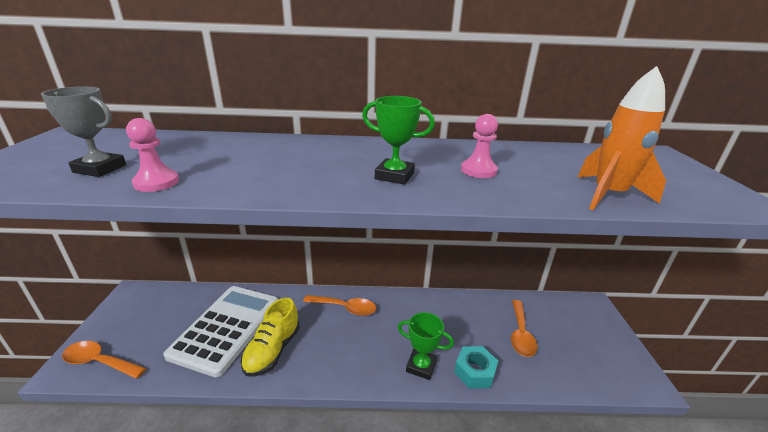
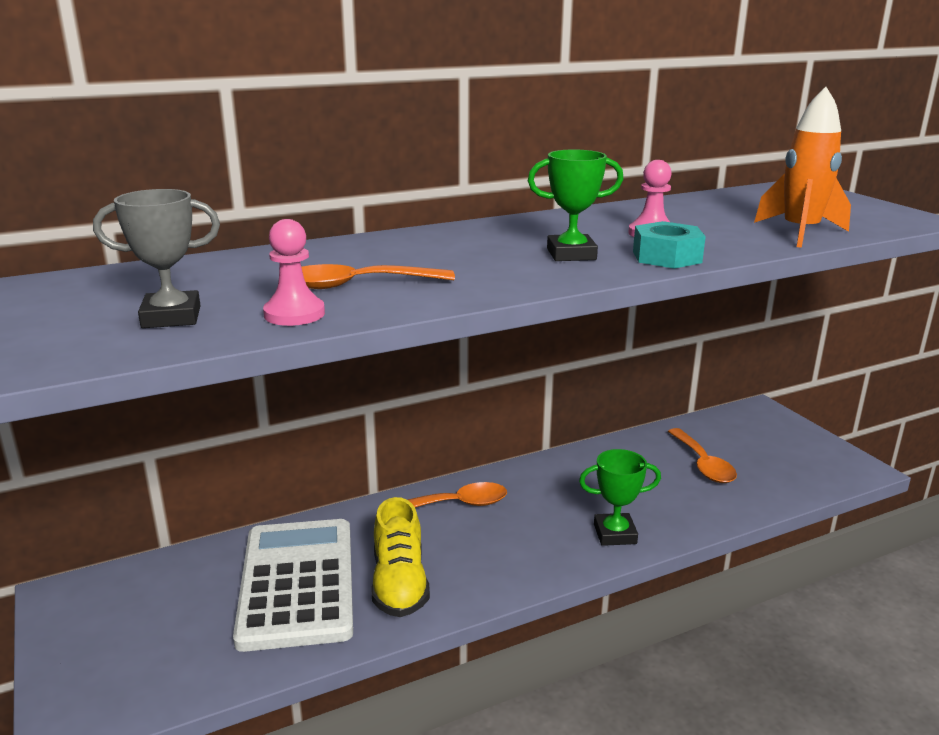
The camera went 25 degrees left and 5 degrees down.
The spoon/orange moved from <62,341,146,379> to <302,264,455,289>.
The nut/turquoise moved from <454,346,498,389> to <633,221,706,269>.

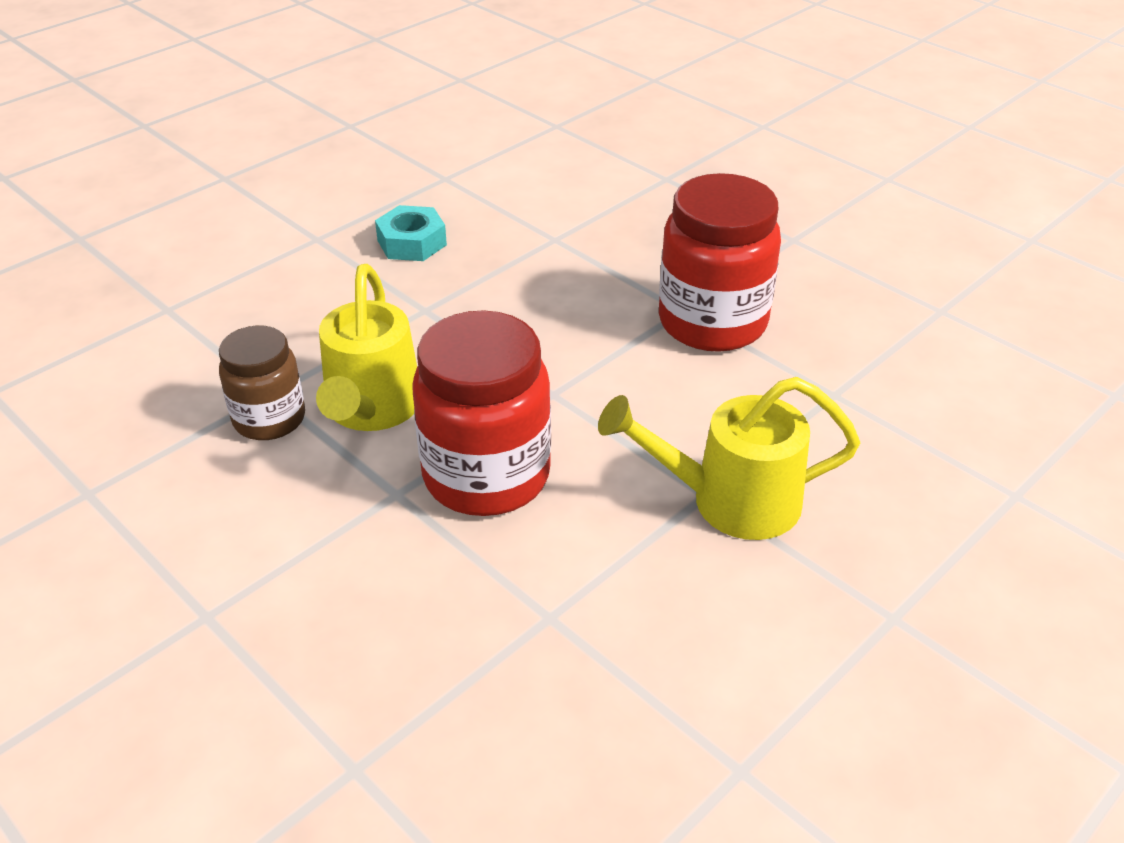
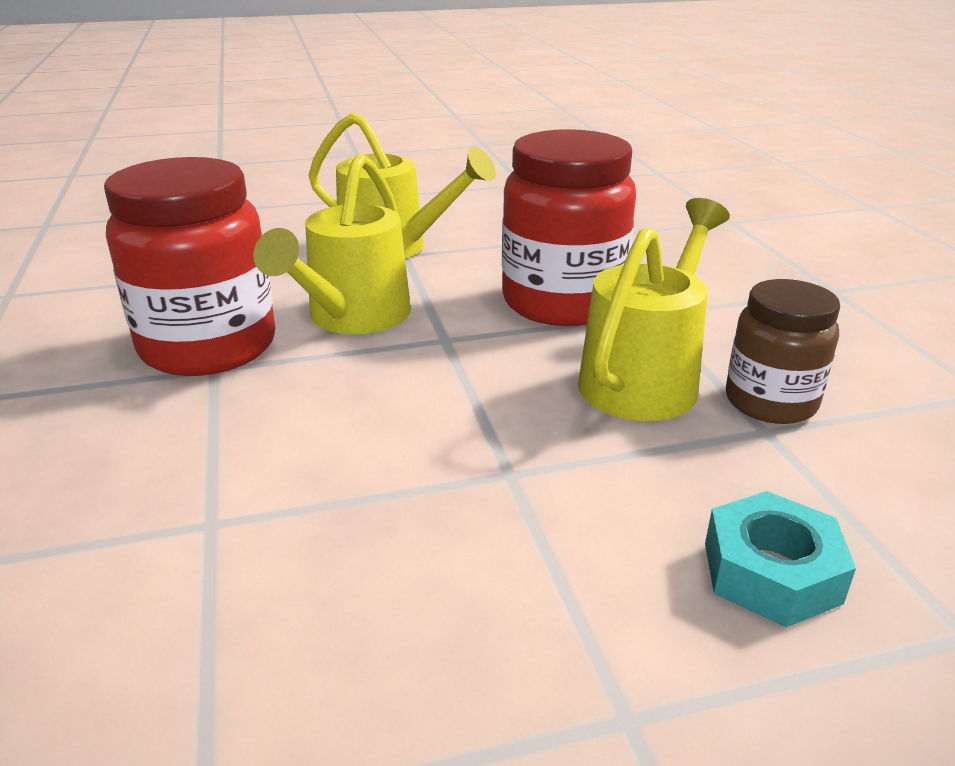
The camera went 150 degrees left and 10 degrees down.
The nut/turquoise moved from <375,205,447,261> to <705,491,856,627>.
The watering can/yellow at <253,154,411,334> appeared.

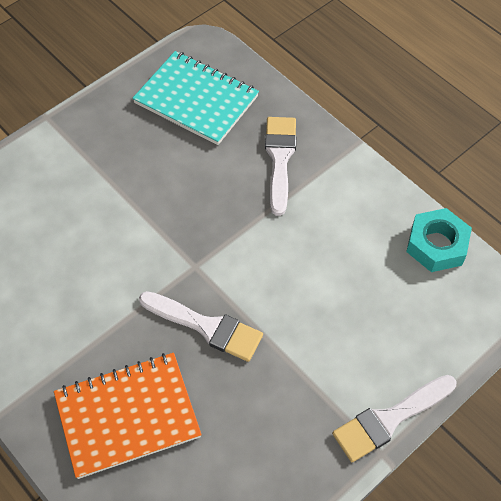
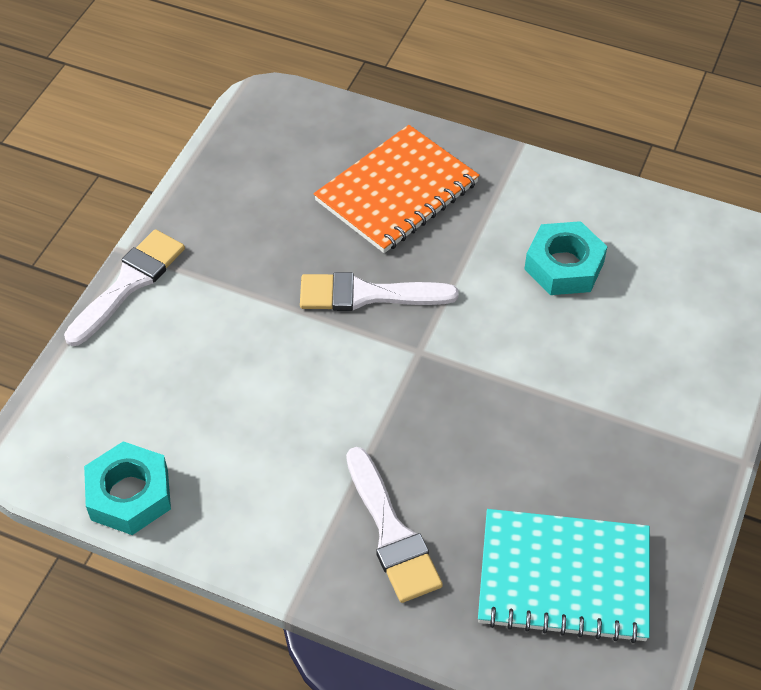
The camera went 155 degrees right and 5 degrees down.
The nut/turquoise at <524,221,608,295> appeared.

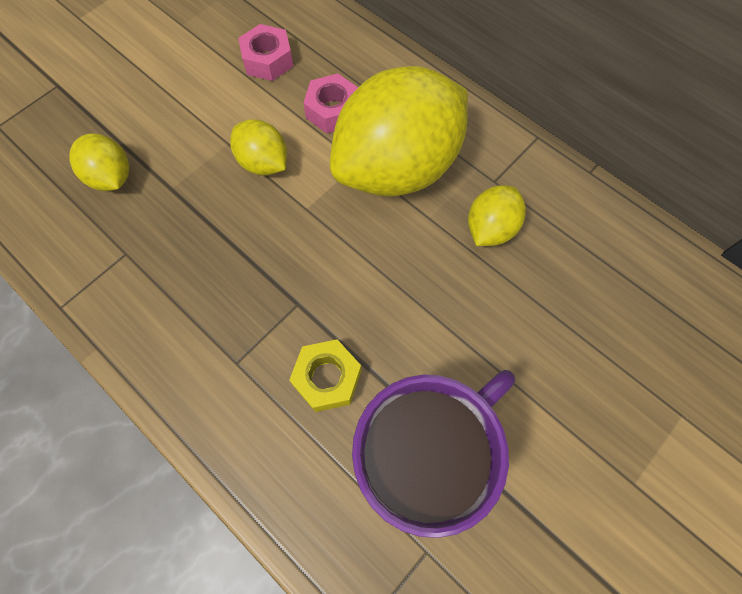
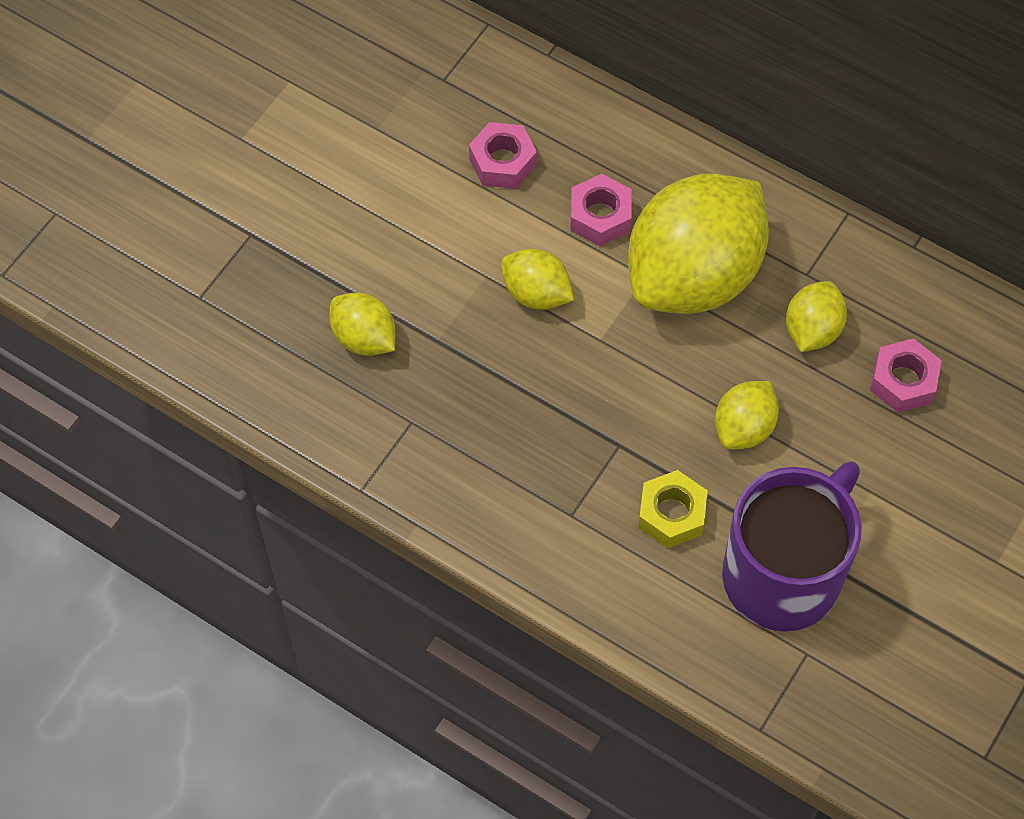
The camera went 10 degrees left and 5 degrees down.
The nut/pink at <870,338,942,413> appeared.
The lemon/yellow at <715,381,779,449> appeared.

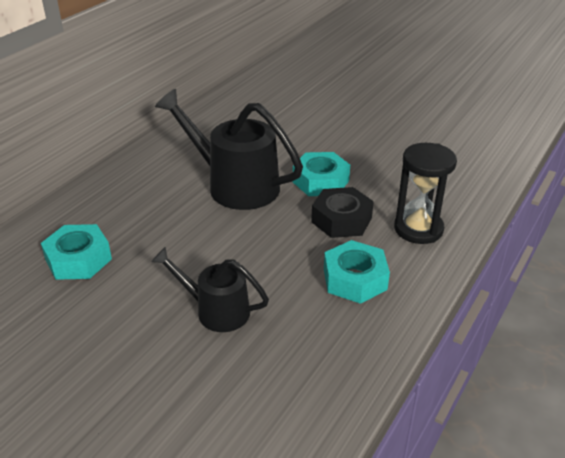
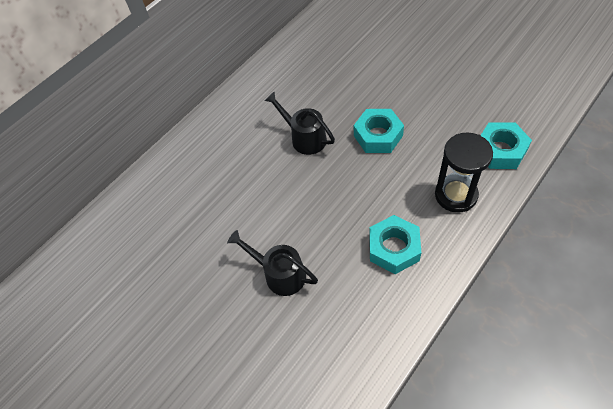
The camera went 15 degrees right and 20 degrees up.
The watering can/black at <155,89,303,210> changed to 0.59 times the size.
The nut/black at <311,187,374,238> disappeared.
The nut/turquoise moved from <41,224,112,280> to <481,122,532,169>.

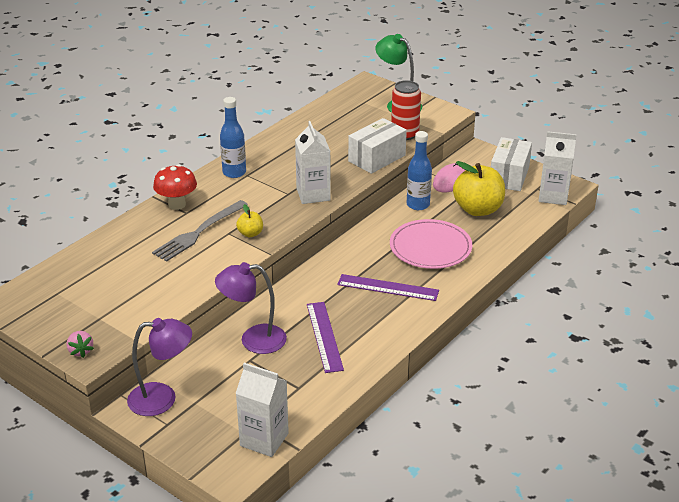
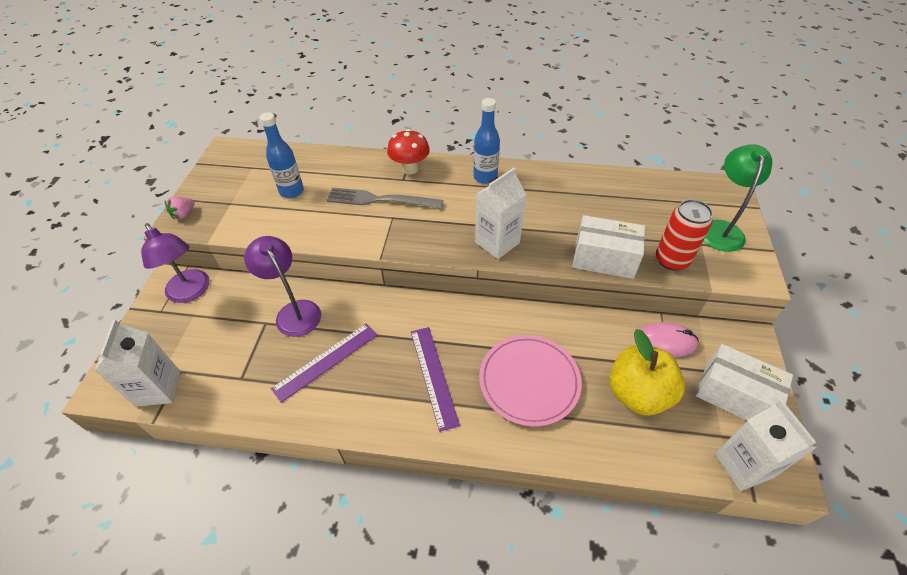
The camera went 60 degrees right and 15 degrees up.
The bottle/blue moved from <407,131,432,210> to <260,112,304,198>.
The box/white at <491,137,532,191> turned 45 degrees clockwise.
The apple/yellow at <236,204,263,237> disappeared.

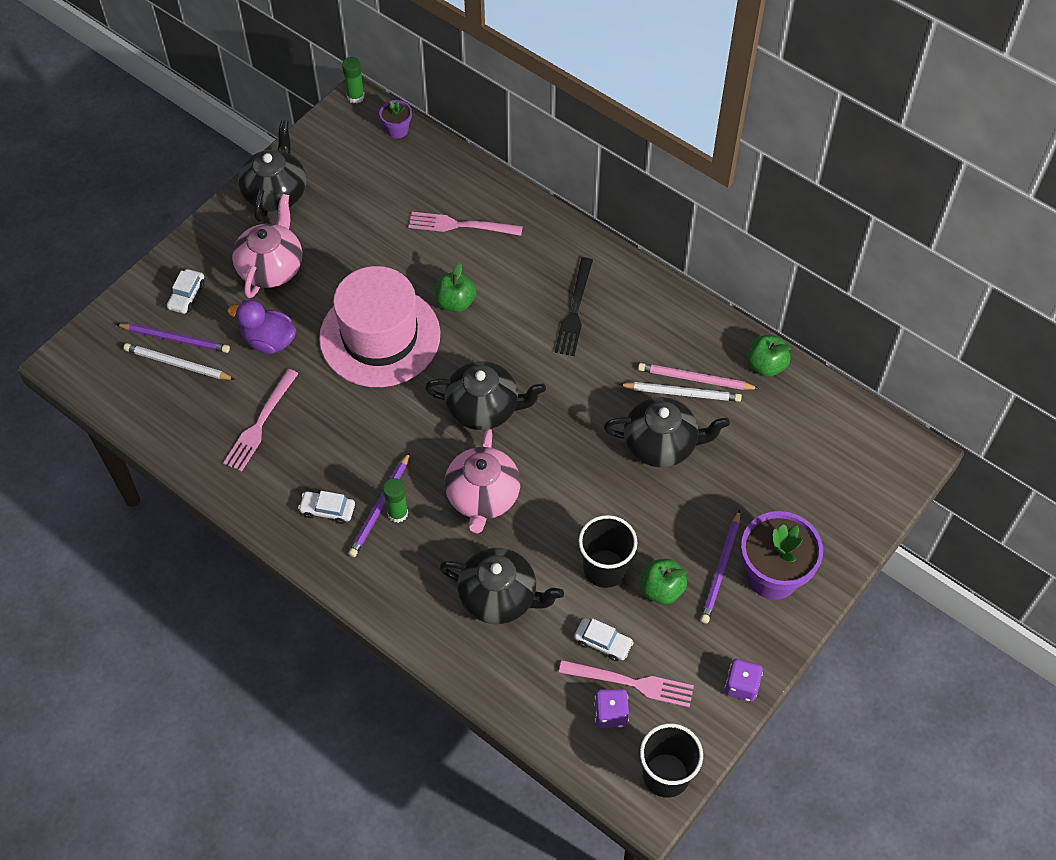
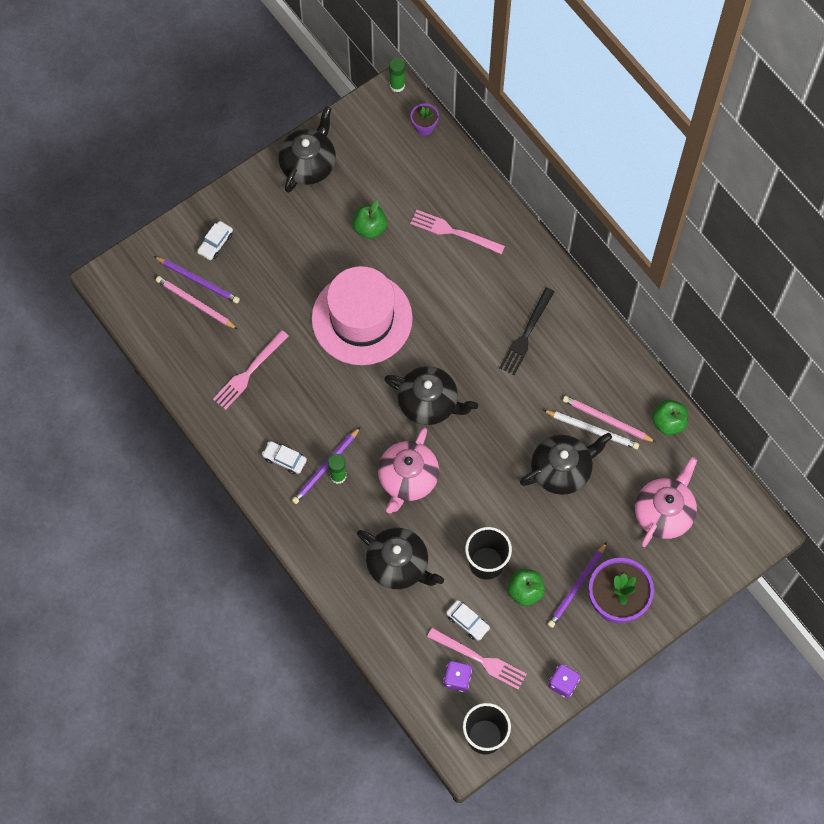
The camera went 15 degrees right and 10 degrees up.
The teapot/pink moved from <232,194,302,298> to <635,457,697,547>.
The apple/green moved from <435,263,476,313> to <353,200,387,239>.
The duck/purple at <228,300,296,354> disappeared.
The pencil/white at <124,343,236,380> became the pencil/pink at <156,276,237,329>.
The teapot/black at <604,397,730,467> turned 45 degrees counterclockwise.

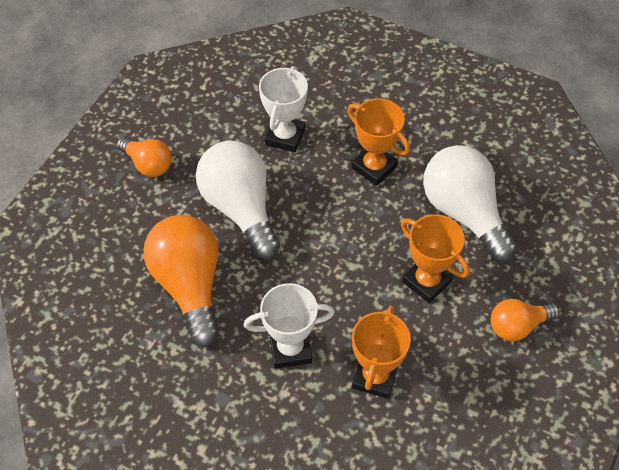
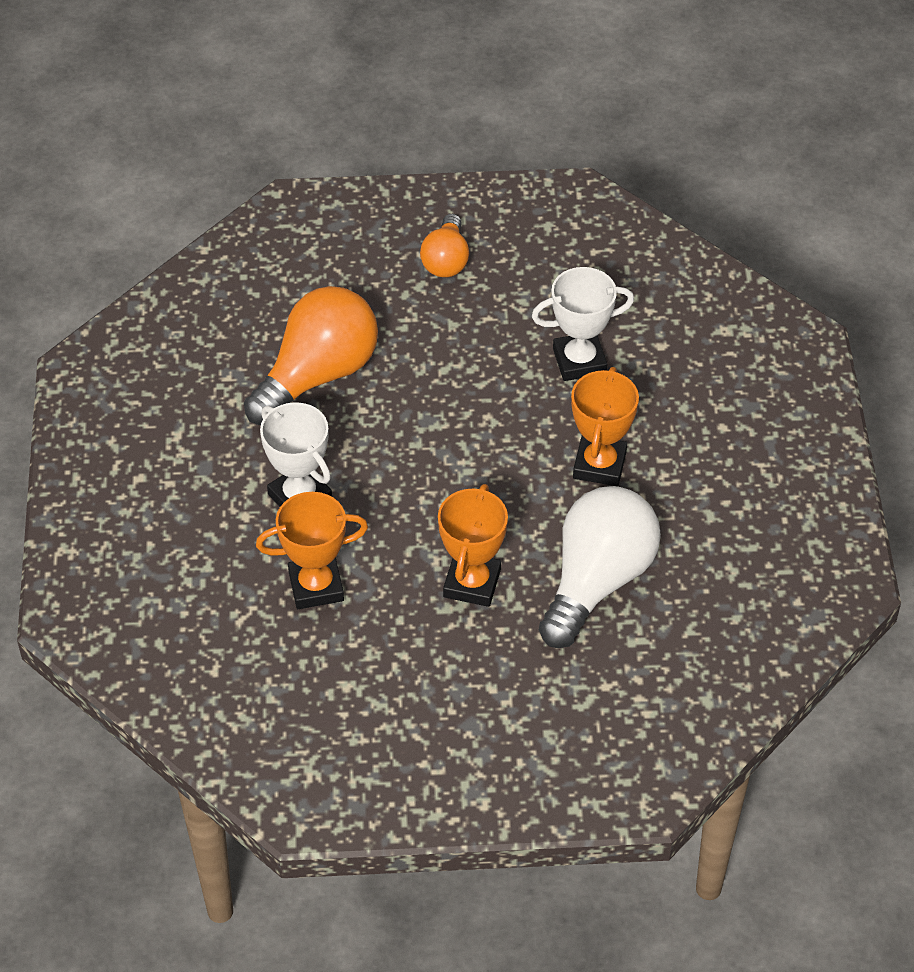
The camera went 60 degrees right and 5 degrees down.
The light bulb/white at <196,140,280,260> disappeared.
The light bulb/orange at <491,299,559,341> disappeared.

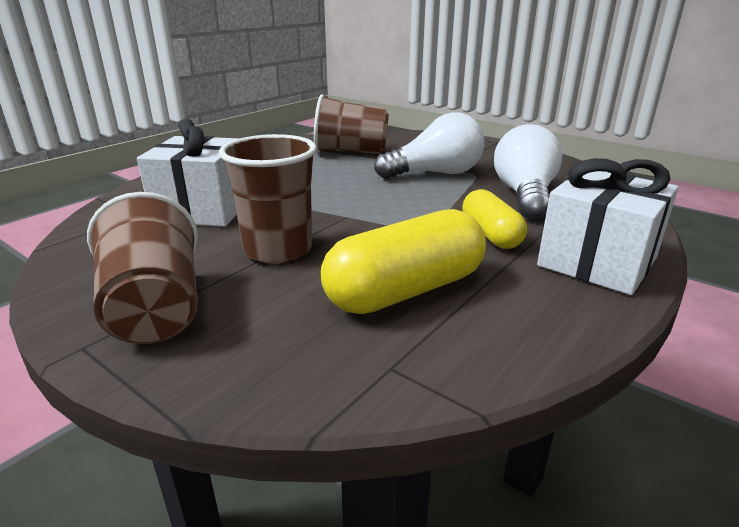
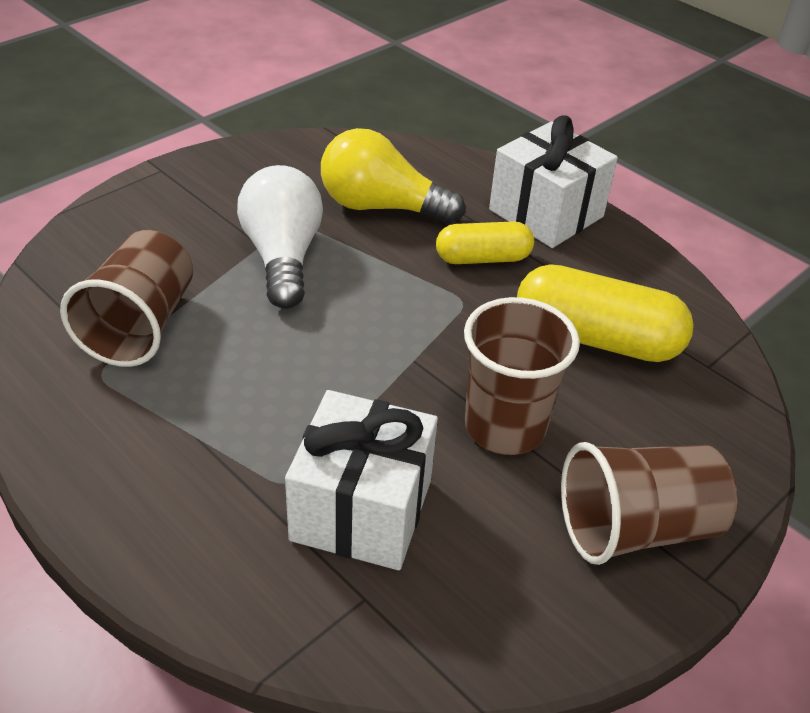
The camera went 85 degrees left and 15 degrees up.
The light bulb/white at <494,124,563,220> became the light bulb/yellow at <321,128,465,224>.
The capsule/yellow at <321,209,486,314> turned 45 degrees counterclockwise.

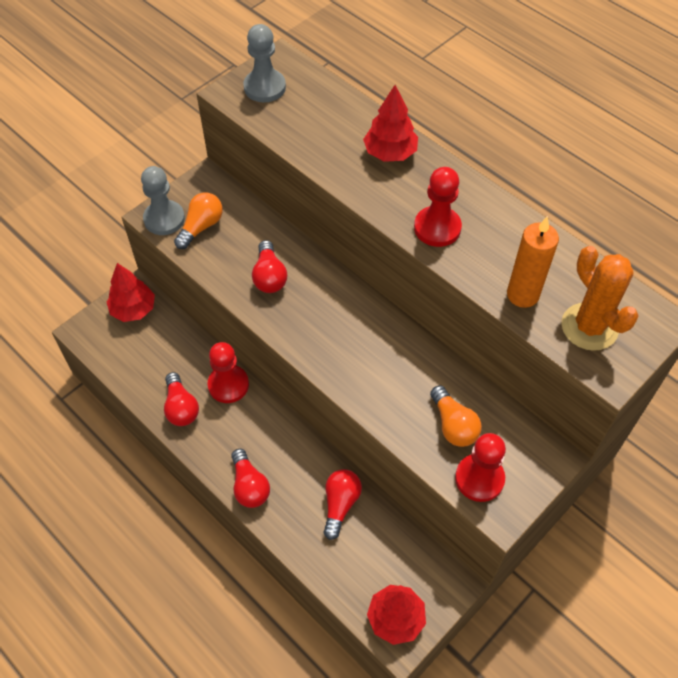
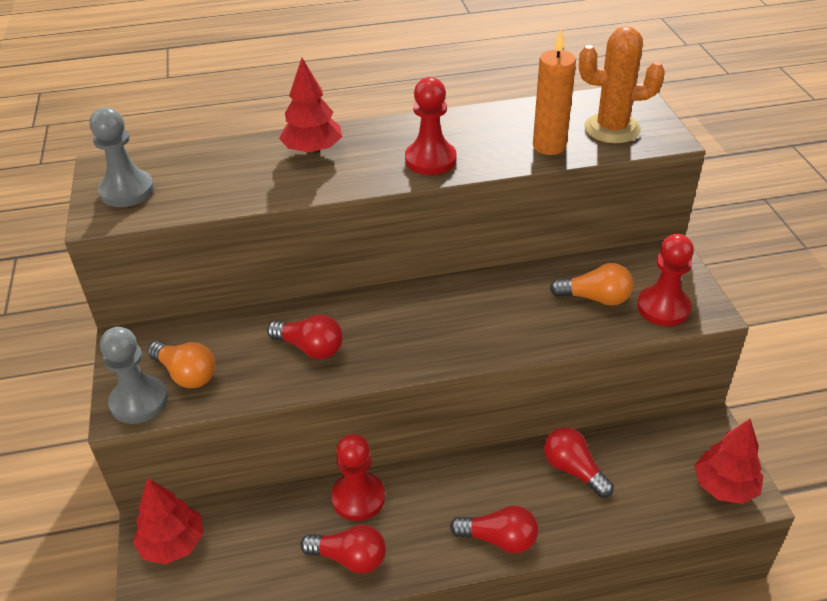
The camera went 55 degrees left and 15 degrees down.
The light bulb/orange at <174,192,223,249> turned 150 degrees clockwise.

